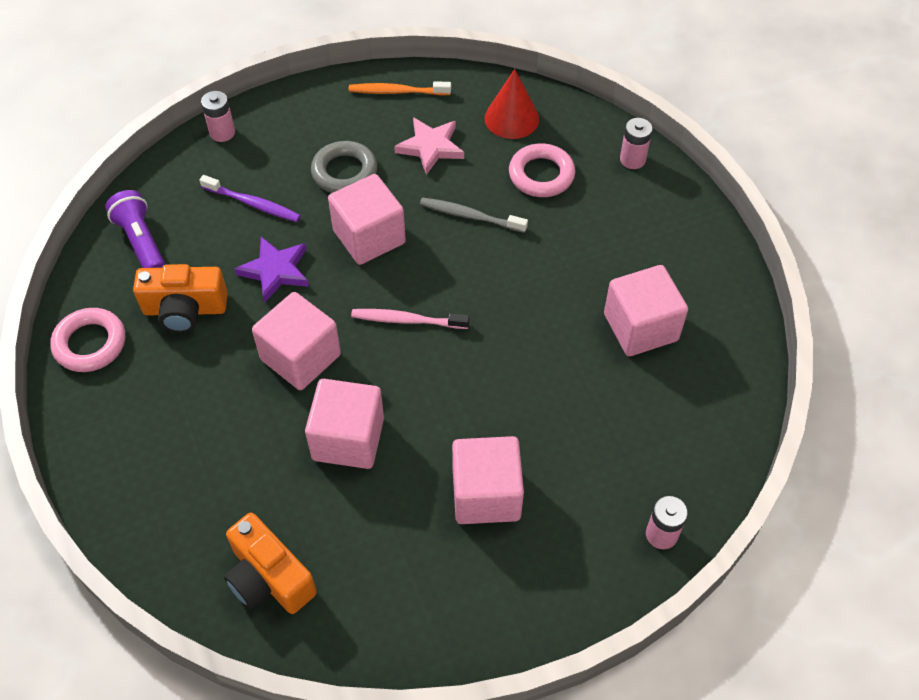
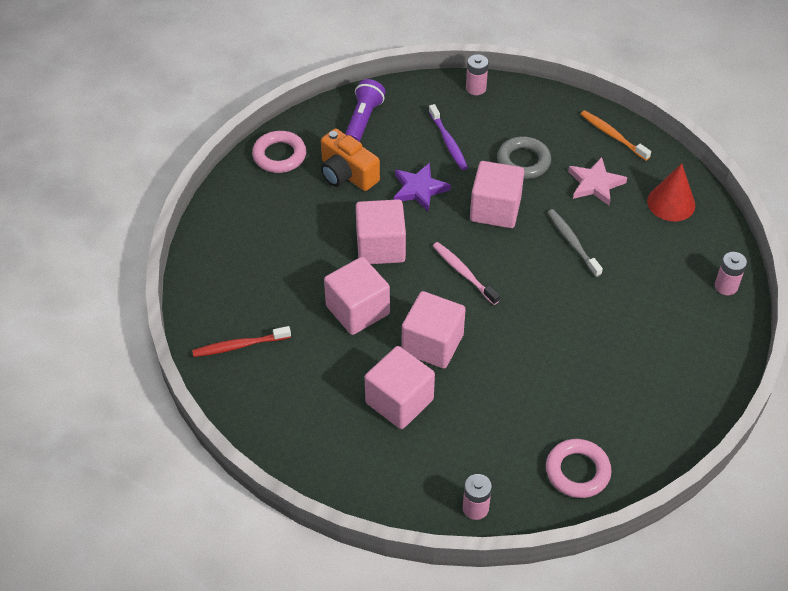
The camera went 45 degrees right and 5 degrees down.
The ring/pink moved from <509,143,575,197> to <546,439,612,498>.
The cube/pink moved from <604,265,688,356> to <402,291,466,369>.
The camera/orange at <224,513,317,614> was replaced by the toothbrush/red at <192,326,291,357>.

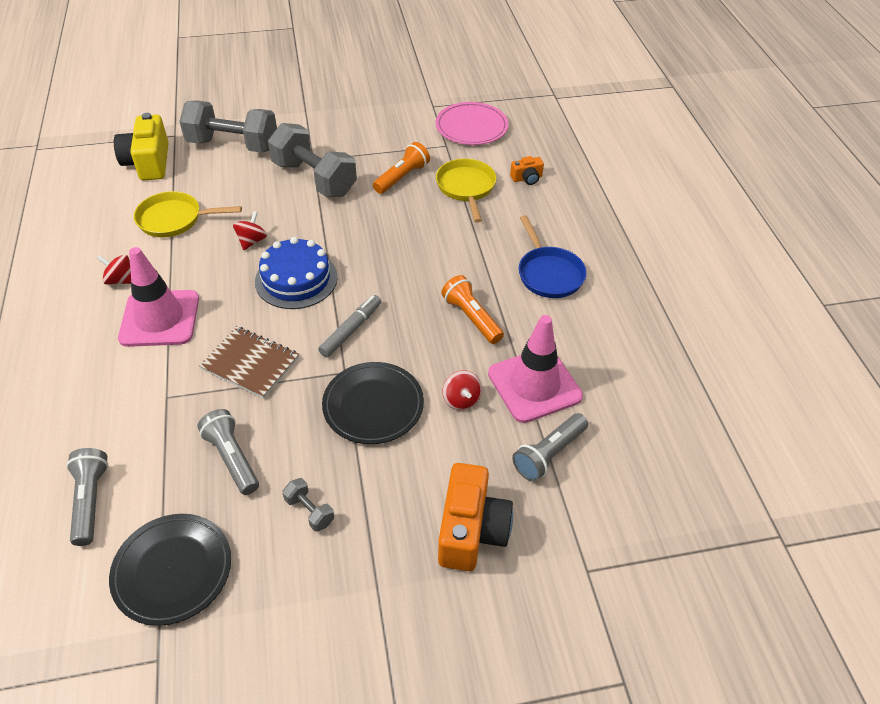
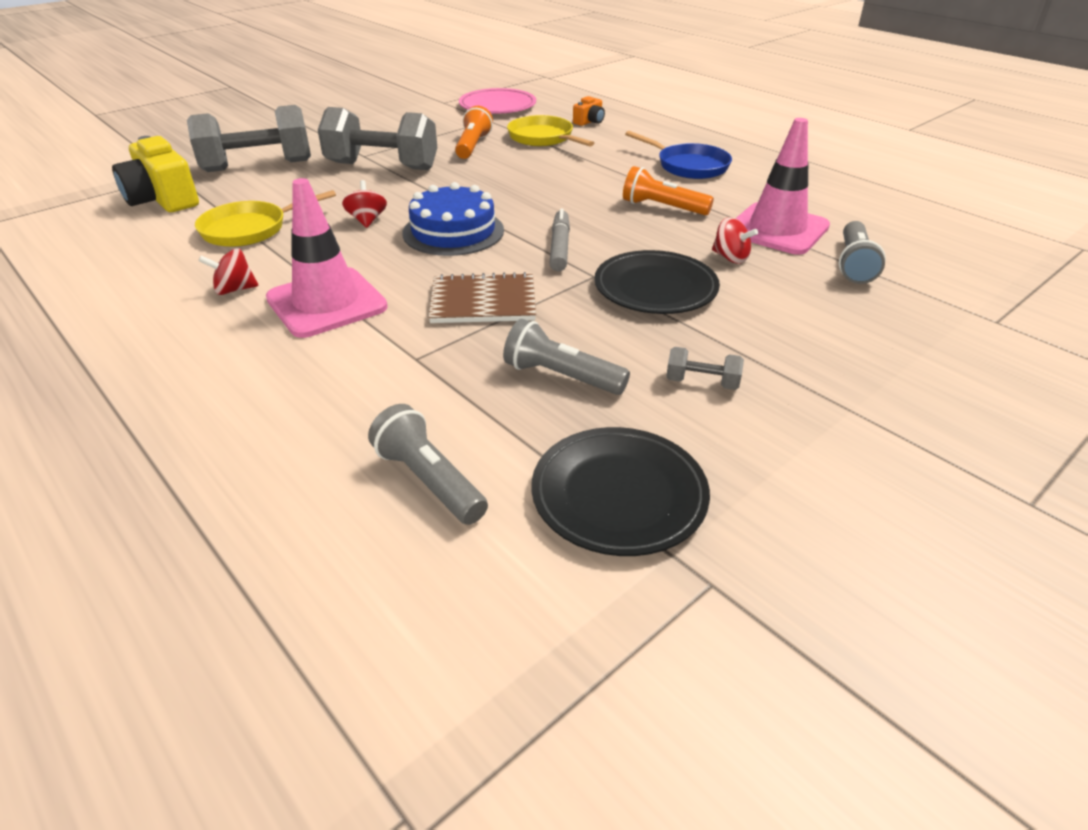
The camera went 30 degrees left and 10 degrees down.
The camera/orange at <438,463,513,571> disappeared.

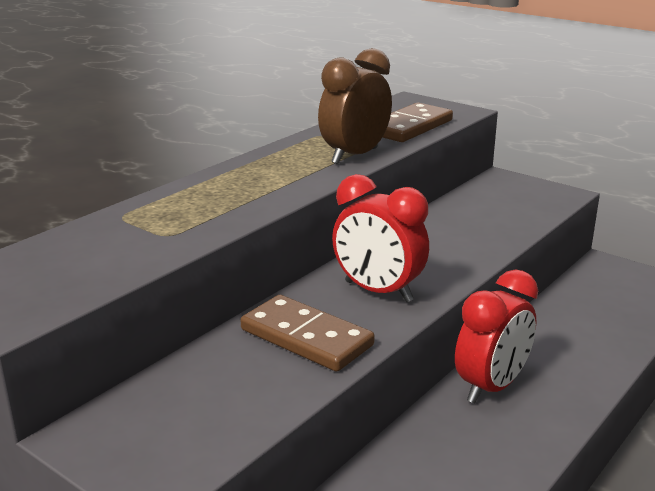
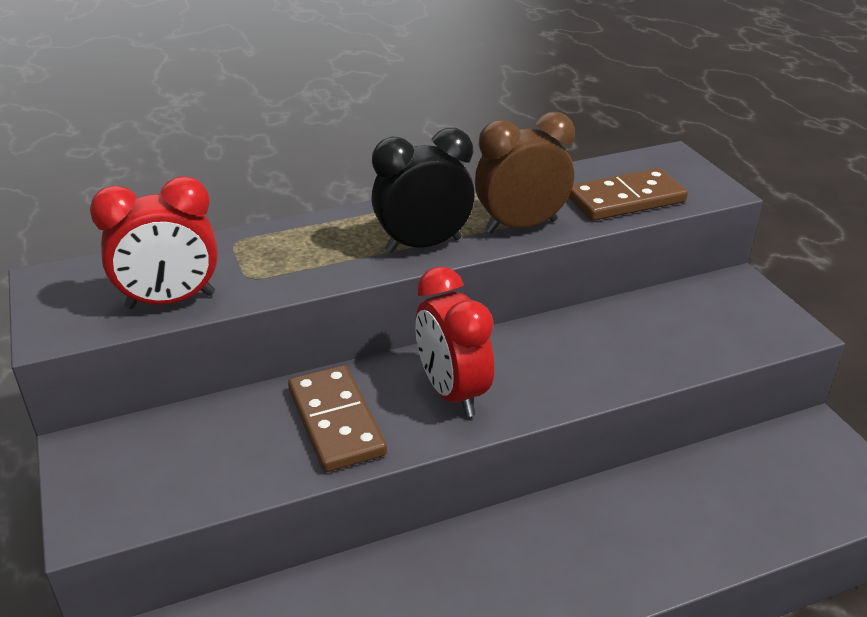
The camera went 30 degrees right and 10 degrees up.
The clock/red moved from <455,269,538,404> to <90,176,218,309>.
The clock/black at <372,128,475,253> appeared.

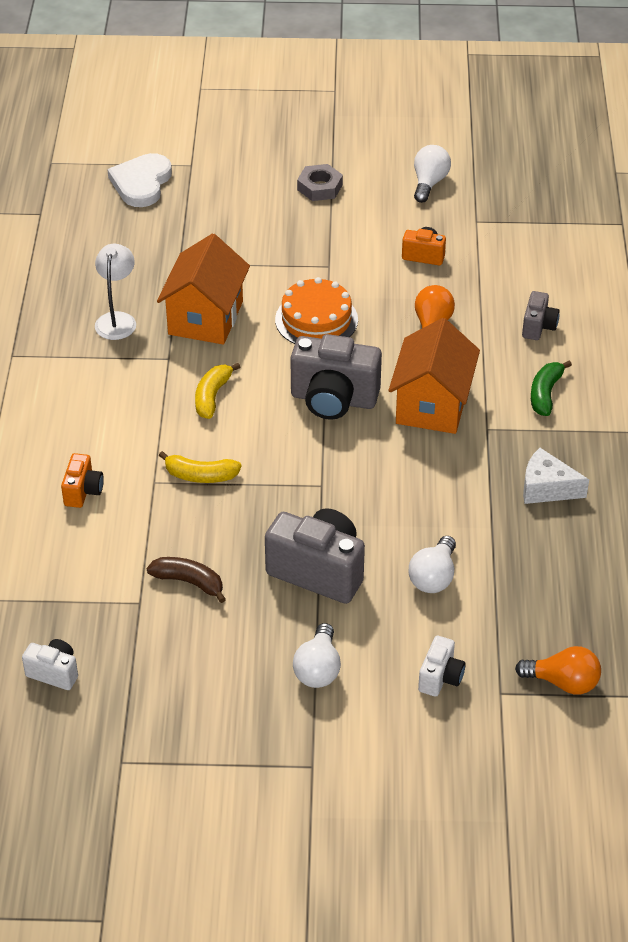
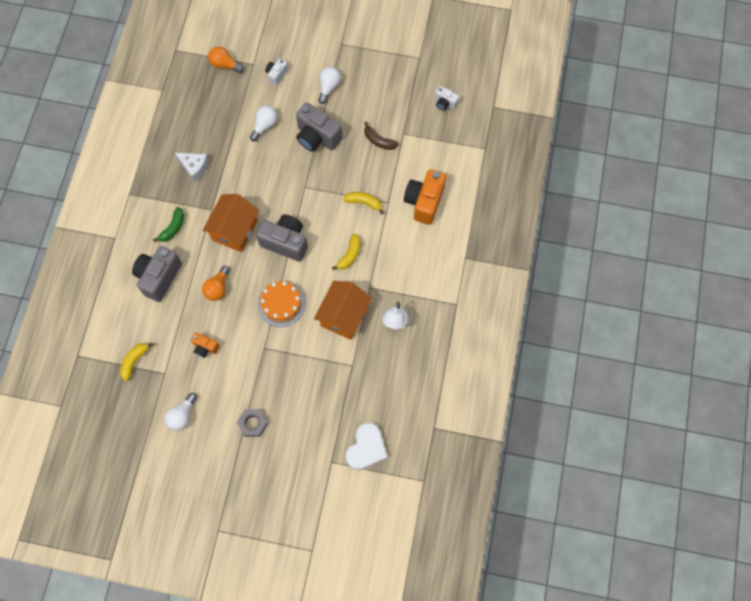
The camera went 170 degrees left and 25 degrees up.
The camera/grey at <522,291,560,340> changed to 1.93 times the size.
The camera/orange at <61,453,104,508> changed to 1.93 times the size.
The banana/yellow at <120,343,154,381> appeared.

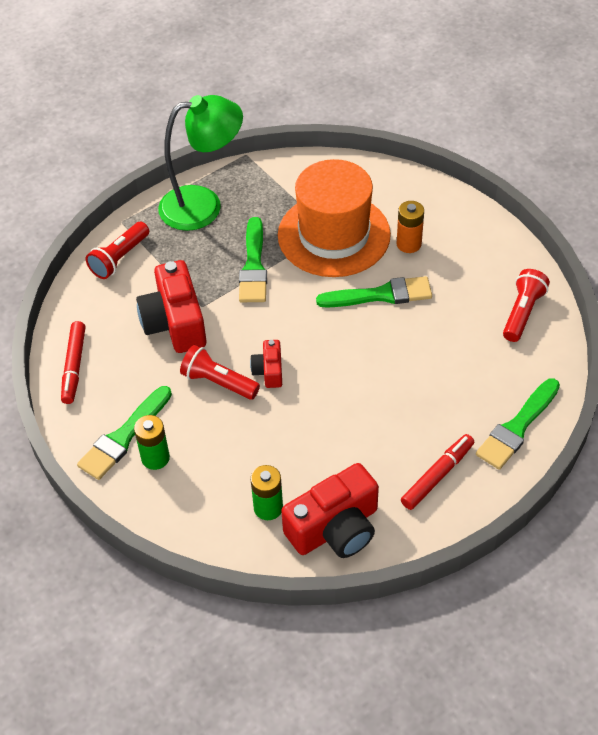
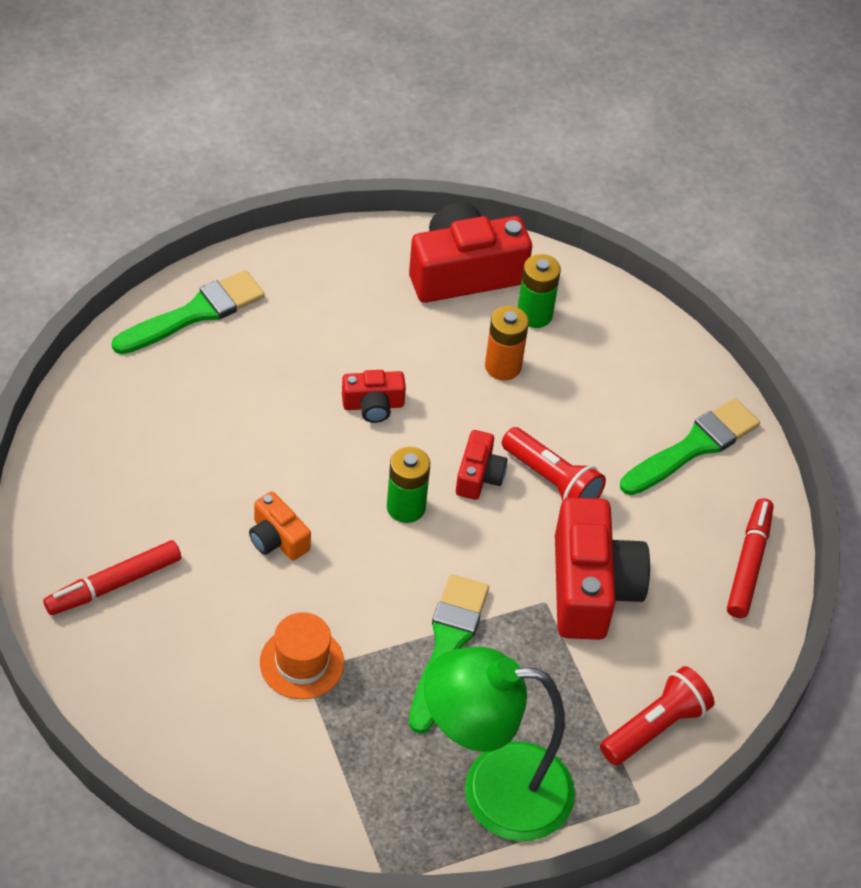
The camera went 170 degrees left and 0 degrees up.
The hat/orange at <278,159,391,277> changed to 0.45 times the size.
The battery/orange moved from <397,201,424,253> to <485,306,529,381>.
The flashlight/red at <503,269,550,342> disappeared.
The brush/green at <316,276,432,308> was replaced by the camera/orange at <249,491,311,561>.
The battery/green moved from <134,415,170,470> to <387,447,430,523>.
The marker/red moved from <401,434,474,510> to <43,540,181,615>.
The camera/red at <342,370,406,423> appeared.

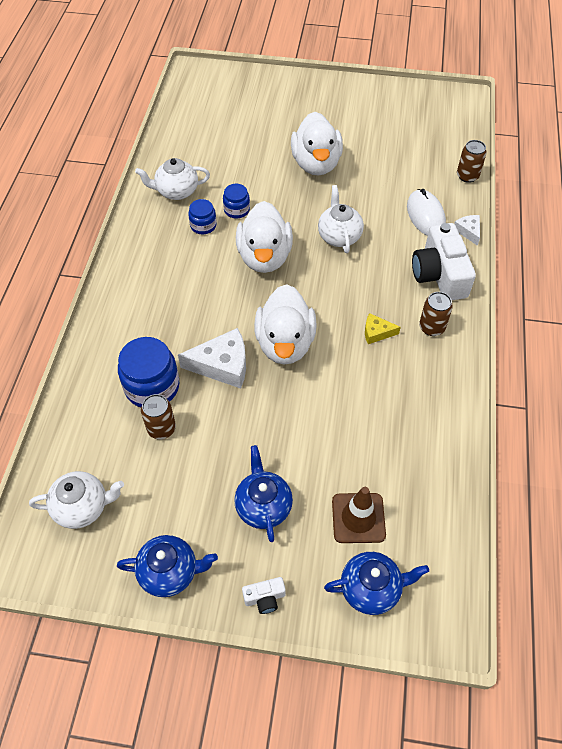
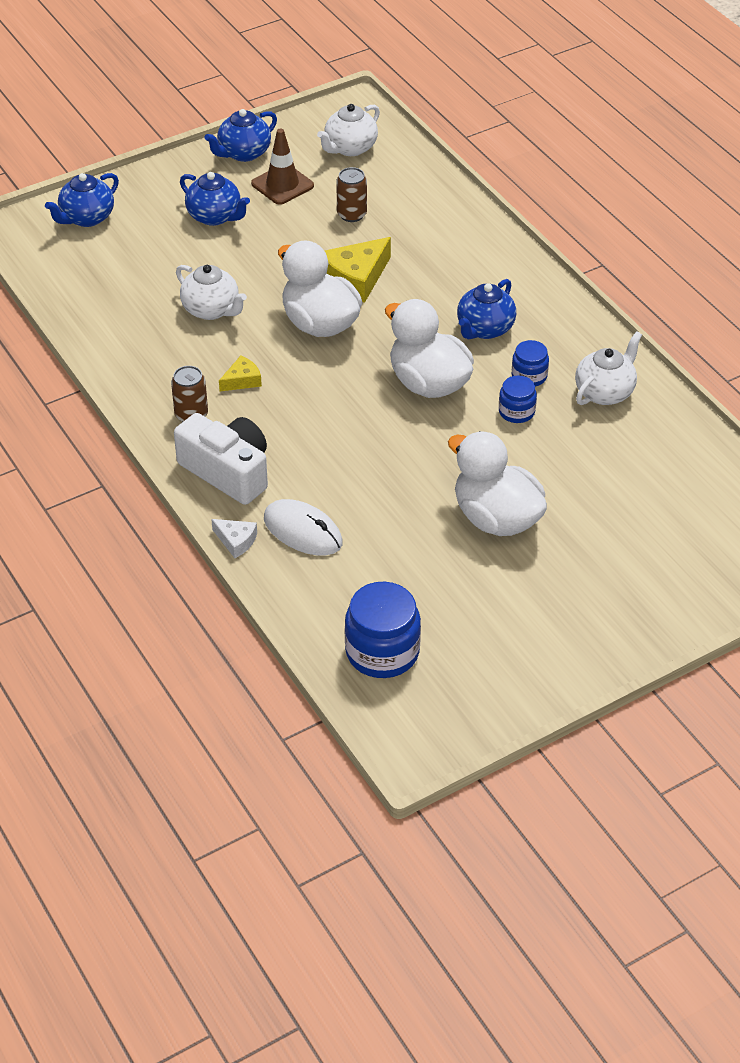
The camera went 140 degrees right and 10 degrees down.
The can/brown at <457,140,487,183> disappeared.
The teapot/white moved from <318,185,364,253> to <176,265,247,320>.
The cheese/white at <178,328,246,389> became the cheese/yellow at <325,237,391,303>.
The jar/blue moved from <118,337,179,407> to <345,582,421,678>.
The traffic cone/brown moved from <332,487,386,543> to <251,129,314,205>.
The camera/white at <242,577,286,614> disappeared.
The teapot/blue at <457,279,516,339> appeared.

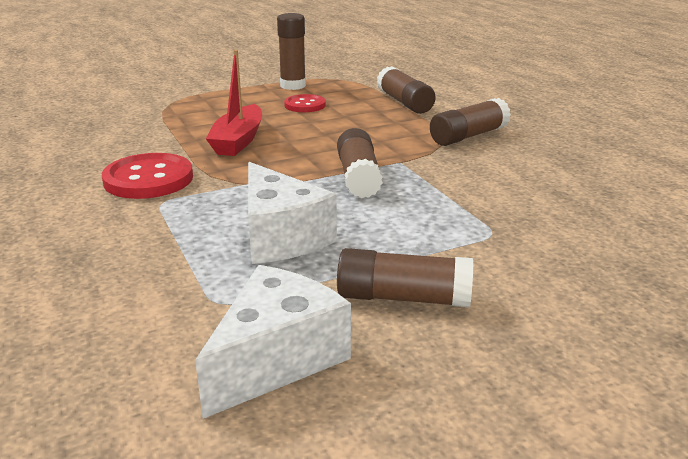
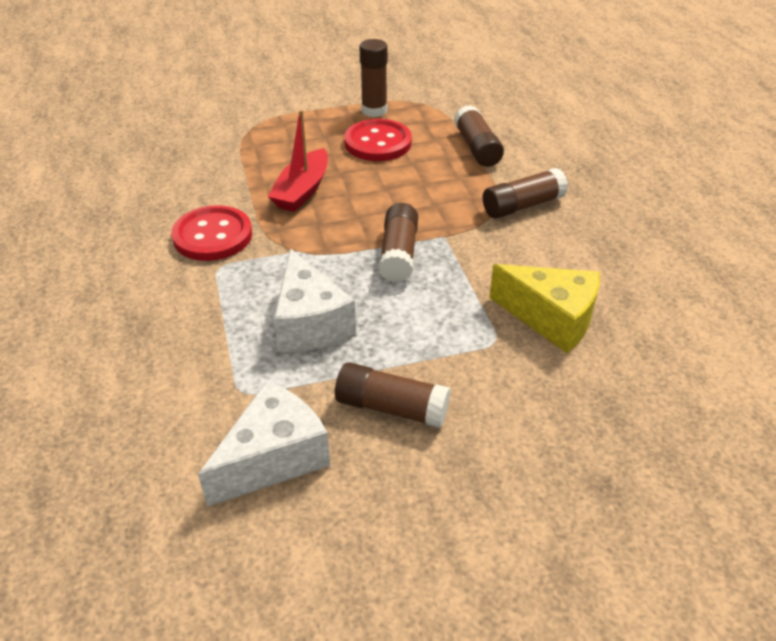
The camera went 10 degrees right and 15 degrees up.
The button/red at <284,94,326,112> changed to 1.65 times the size.
The cheese/yellow at <489,264,600,353> appeared.

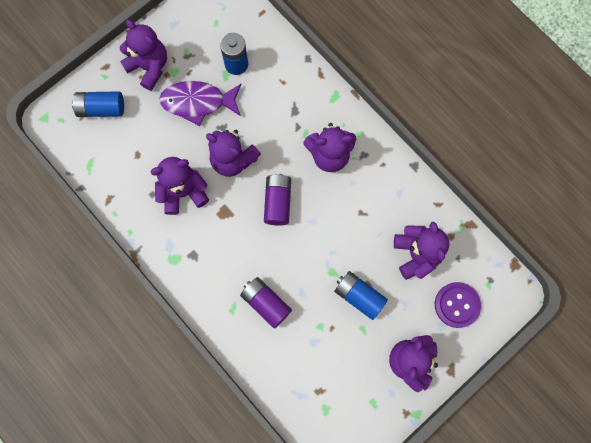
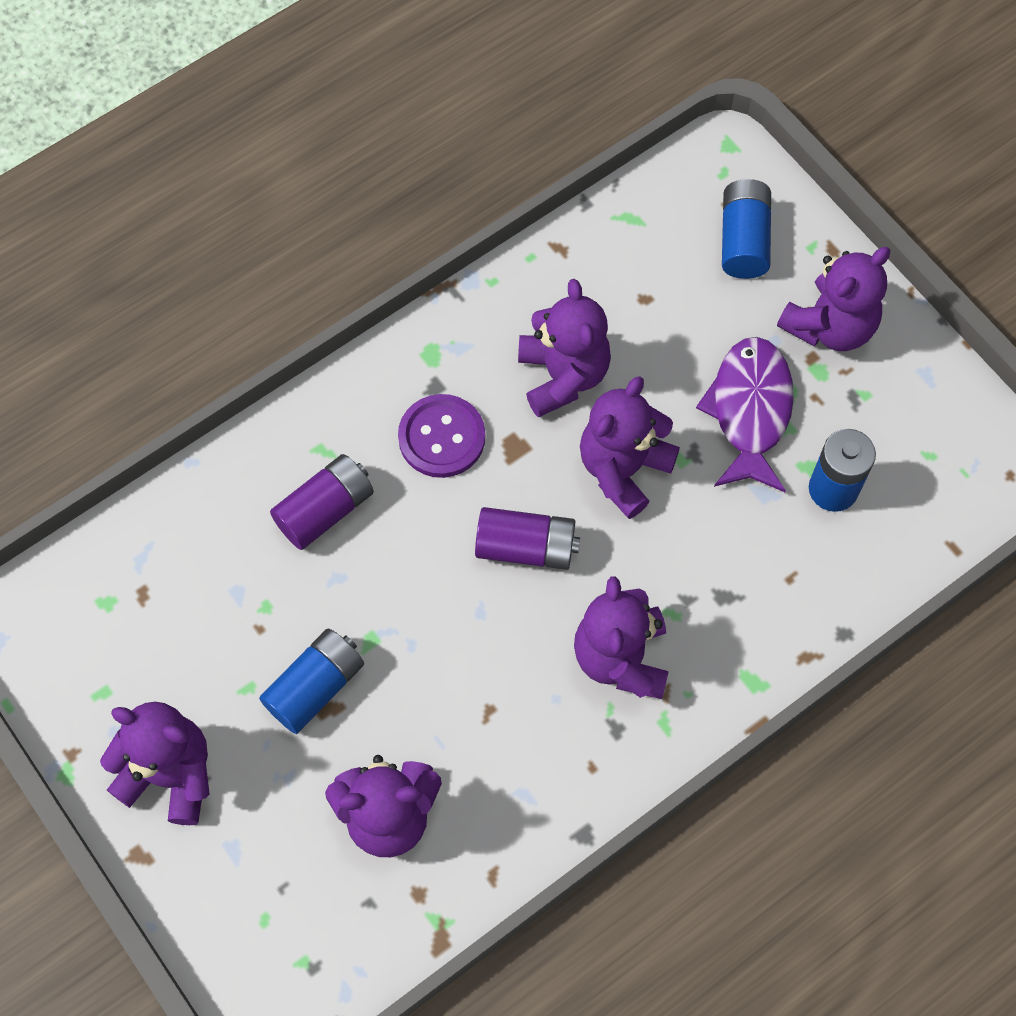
The camera went 95 degrees right and 10 degrees down.
The button/purple moved from <435,282,481,328> to <398,394,485,478>.

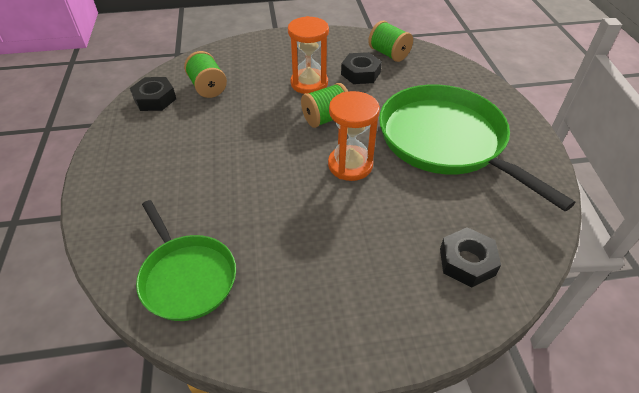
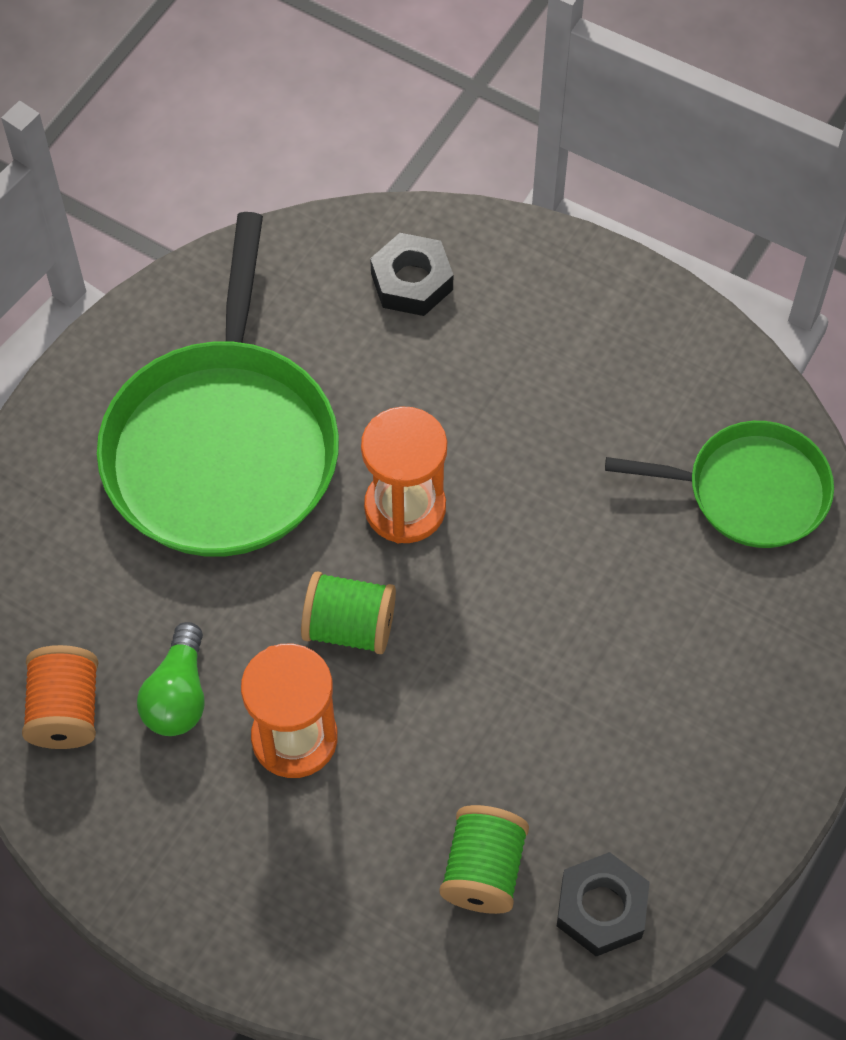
The camera went 140 degrees left and 15 degrees up.
The spool/green at <368,21,413,62> became the spool/orange at <22,645,98,749>.
The nut/black at <341,52,382,84> was replaced by the light bulb/green at <137,622,205,736>.
The pan/green at <136,200,236,321> turned 90 degrees clockwise.

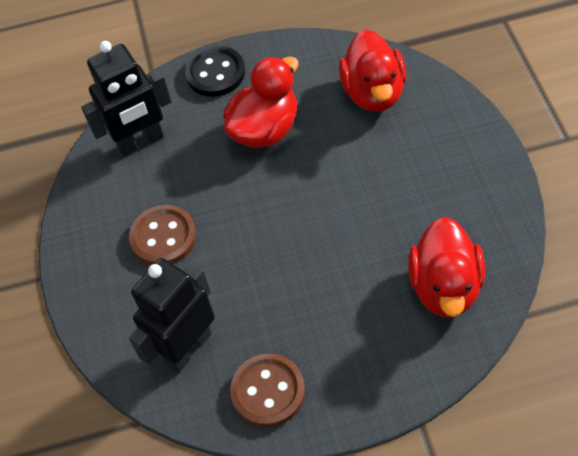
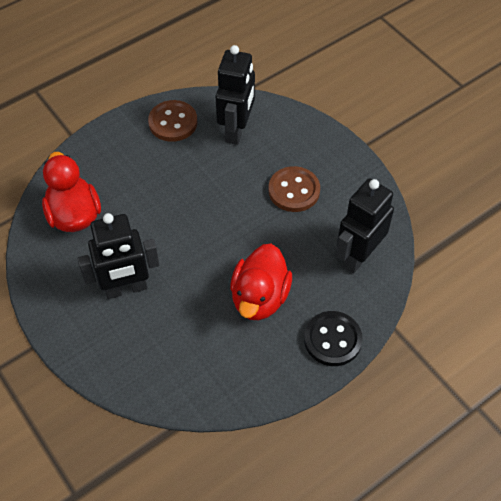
The camera went 150 degrees right and 0 degrees up.
The duck/red at <339,29,406,111> disappeared.
The robot/black at <78,213,160,299> appeared.

